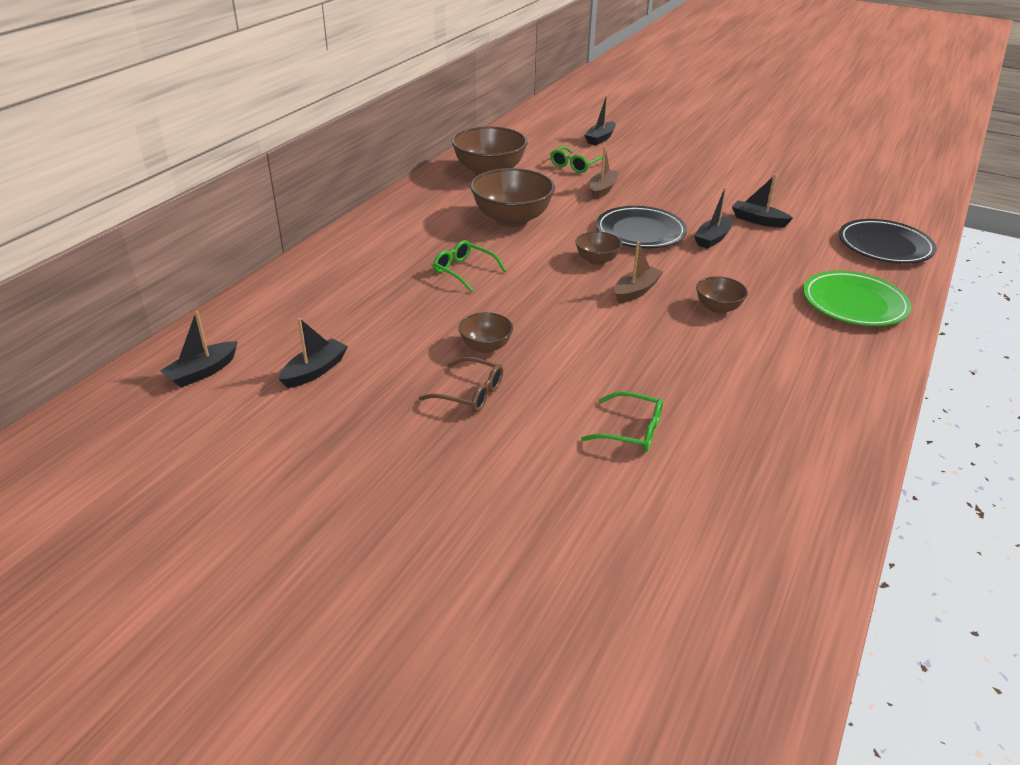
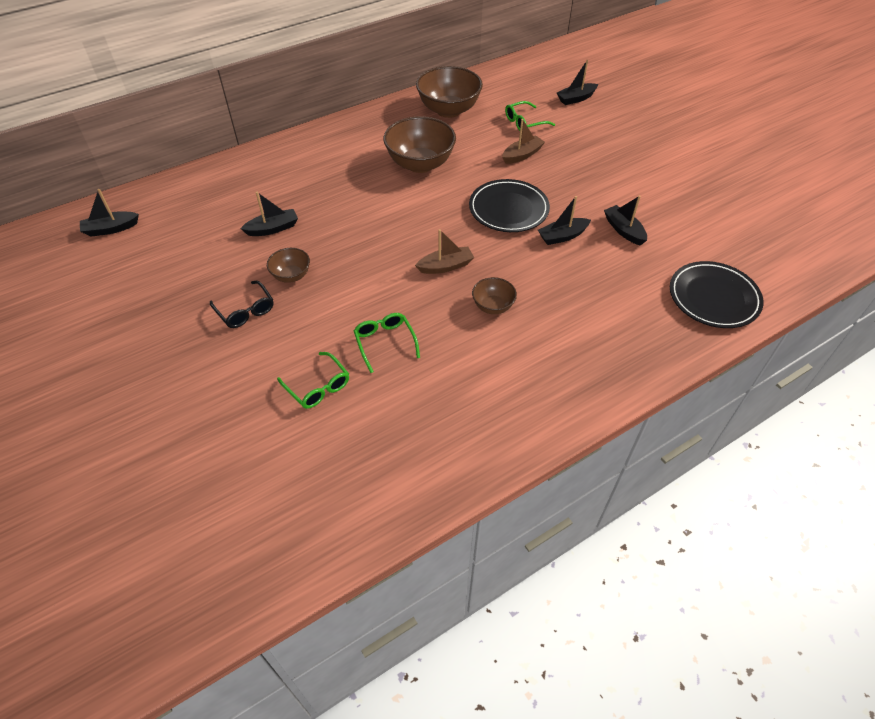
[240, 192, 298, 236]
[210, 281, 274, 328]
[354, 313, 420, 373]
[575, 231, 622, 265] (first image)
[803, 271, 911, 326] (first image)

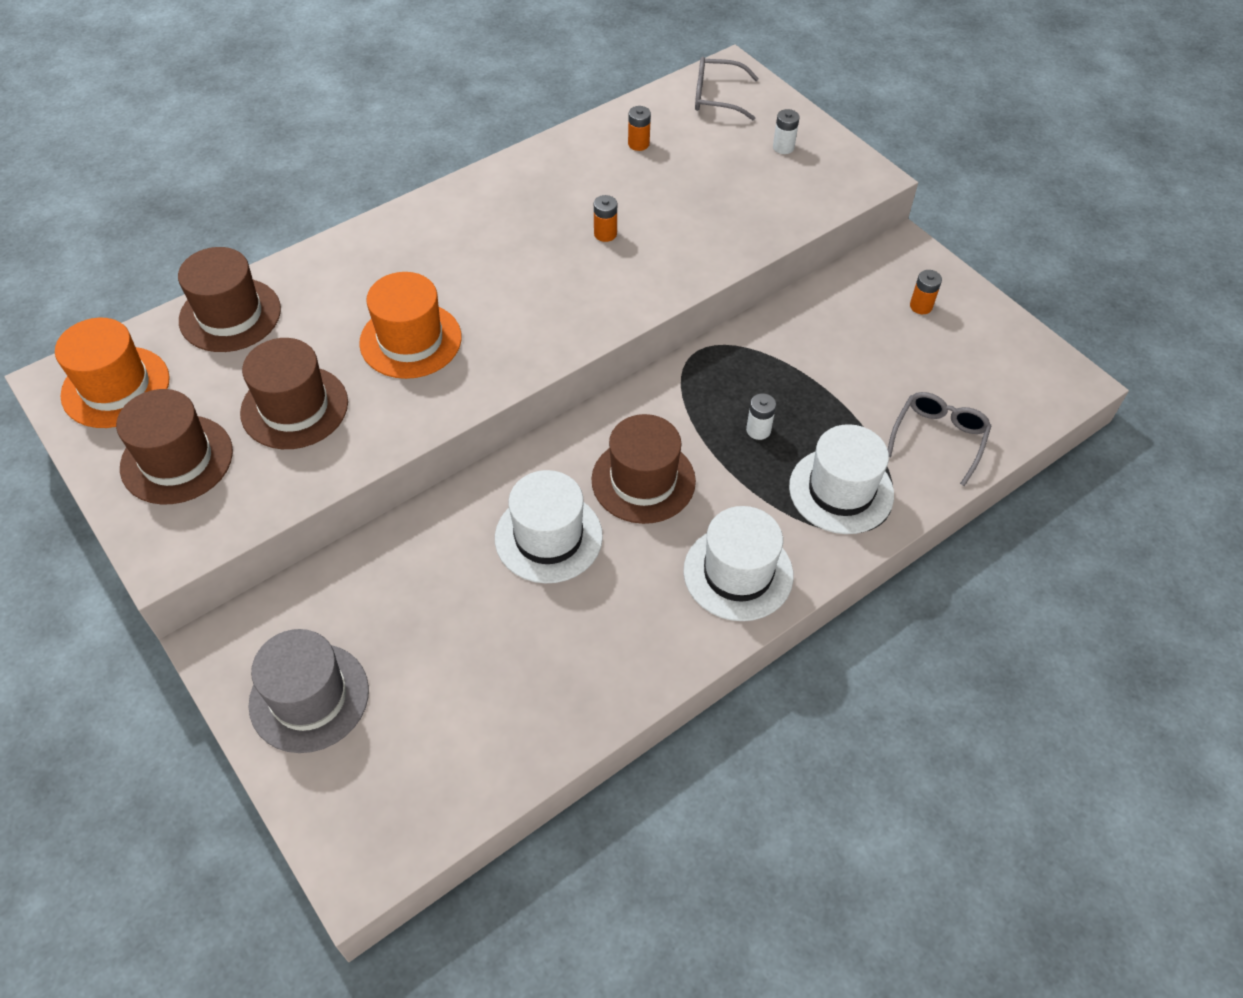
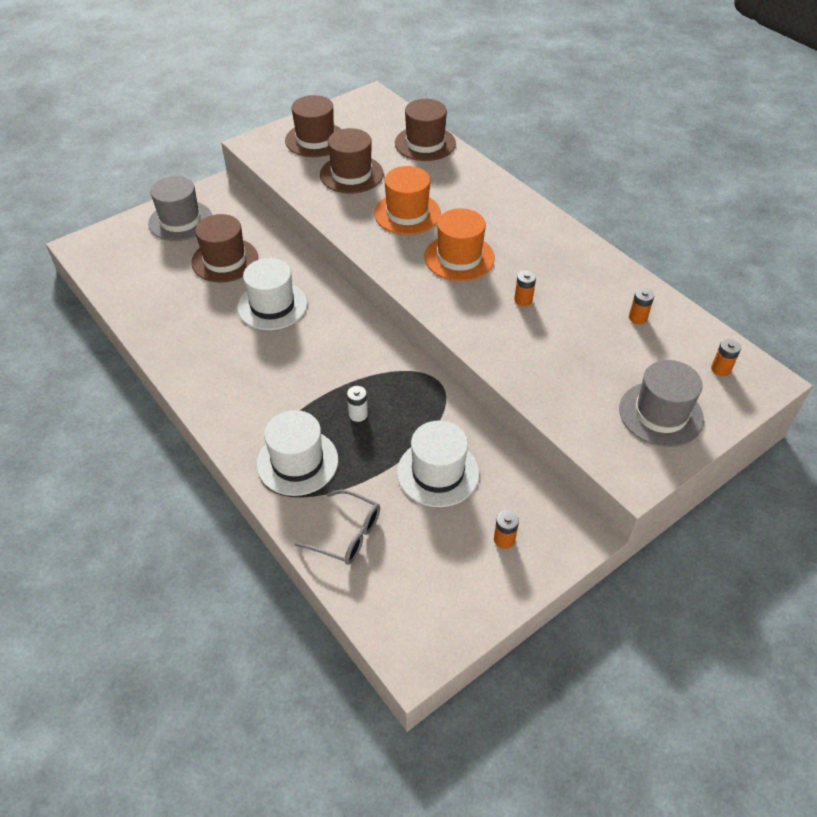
[424, 208, 495, 281]
[191, 214, 258, 282]
[397, 421, 479, 507]
[711, 339, 741, 376]
[619, 360, 704, 447]

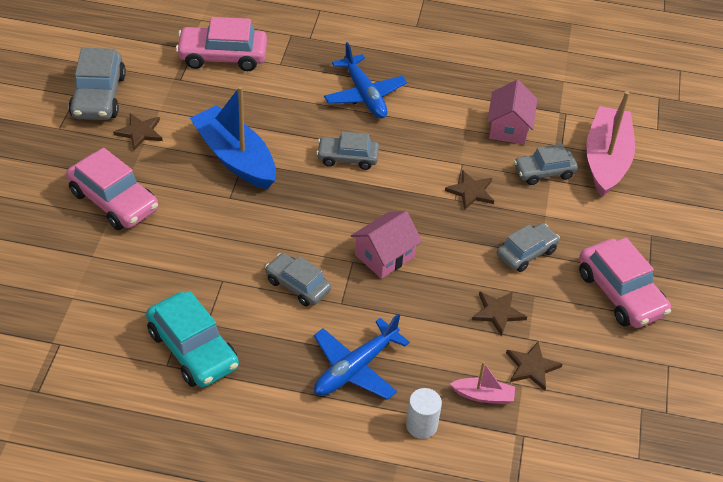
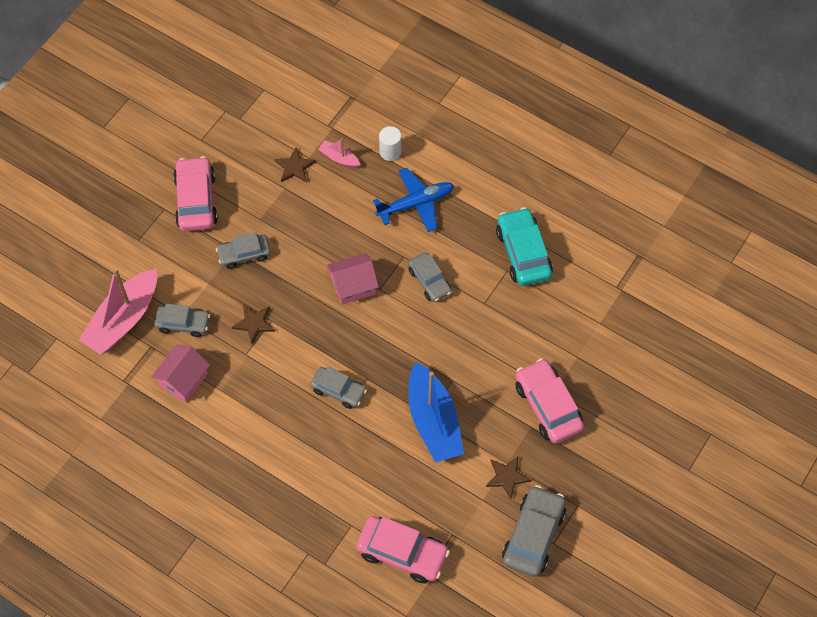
[324, 42, 407, 119] (first image)
[472, 291, 527, 336] (first image)

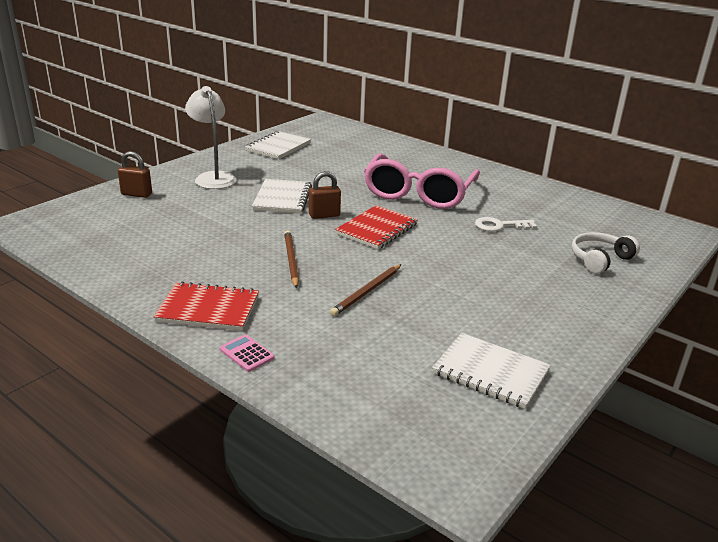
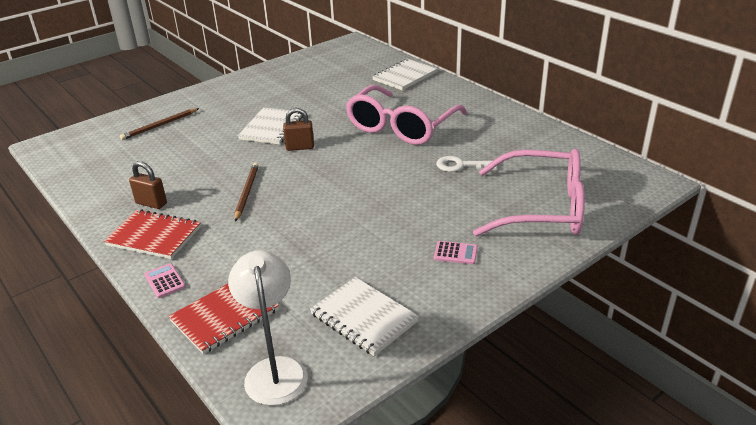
[129, 161, 167, 209]
[228, 250, 308, 406]
[372, 59, 438, 90]
[120, 108, 199, 140]
[168, 284, 279, 354]
[473, 149, 585, 236]
[434, 241, 478, 264]

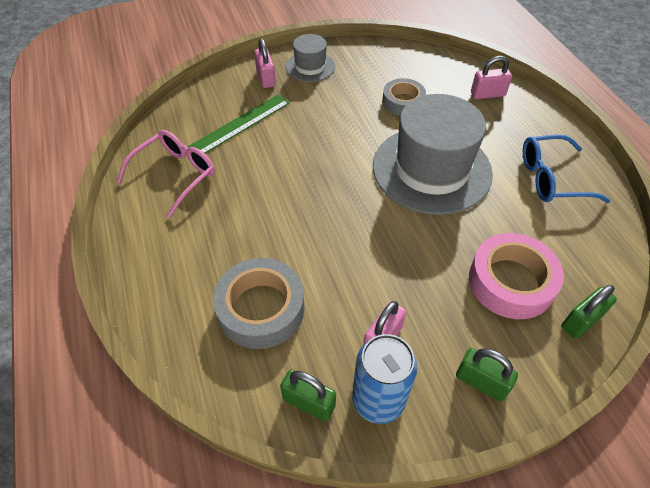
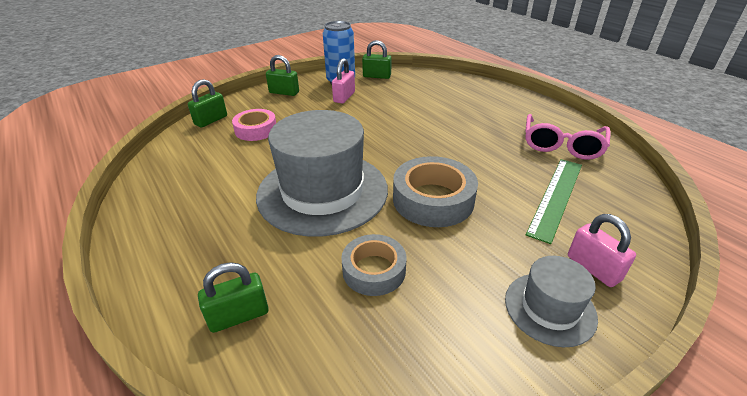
[393, 156, 478, 227]
[232, 109, 276, 141]
[198, 262, 269, 333]
[523, 135, 610, 203] (first image)

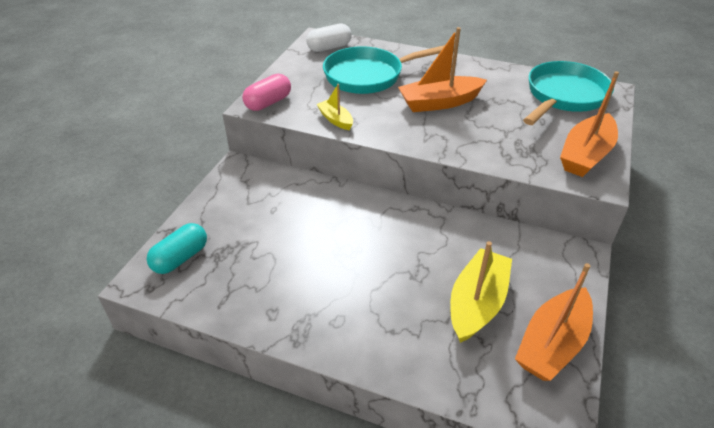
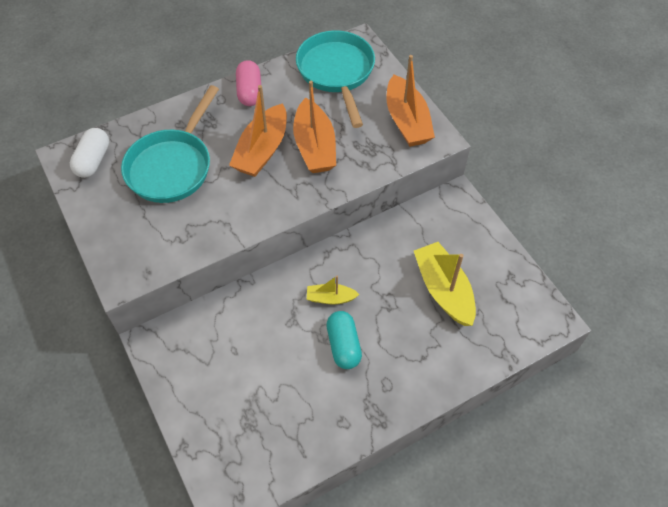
[326, 311, 362, 369]
[236, 60, 261, 106]
[307, 275, 360, 305]
[293, 81, 336, 173]

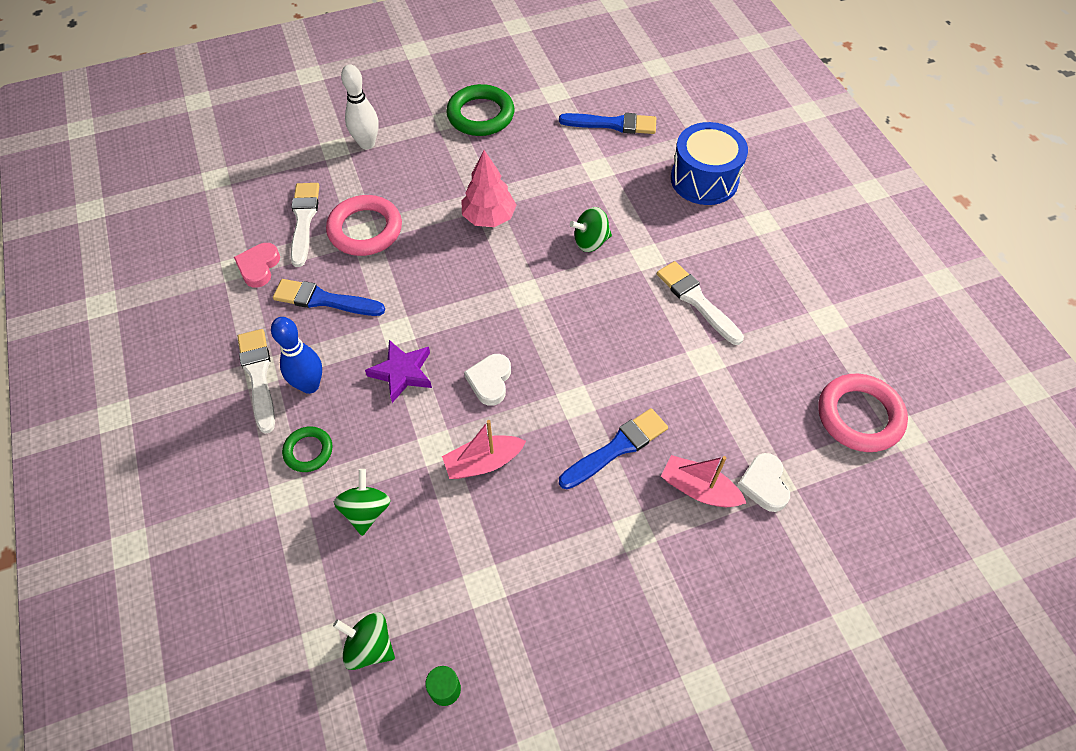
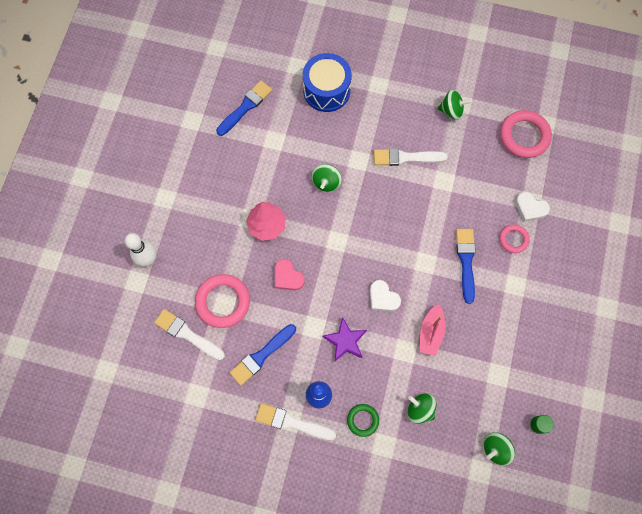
[275, 259, 305, 290]
[446, 84, 515, 136] (first image)
[500, 225, 530, 253]
[438, 90, 472, 120]

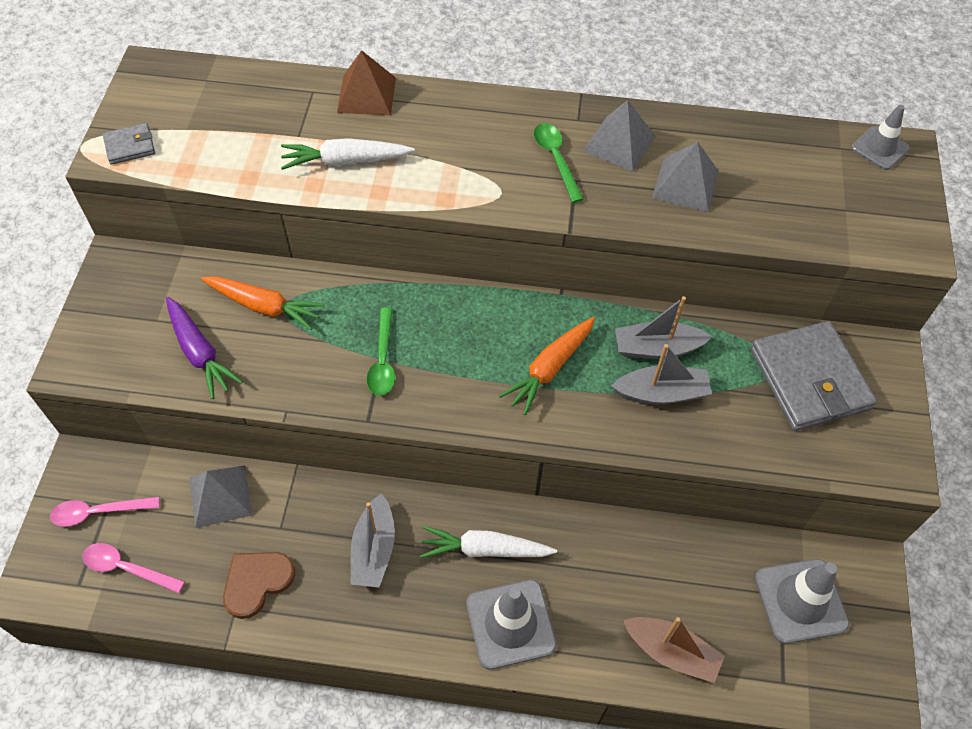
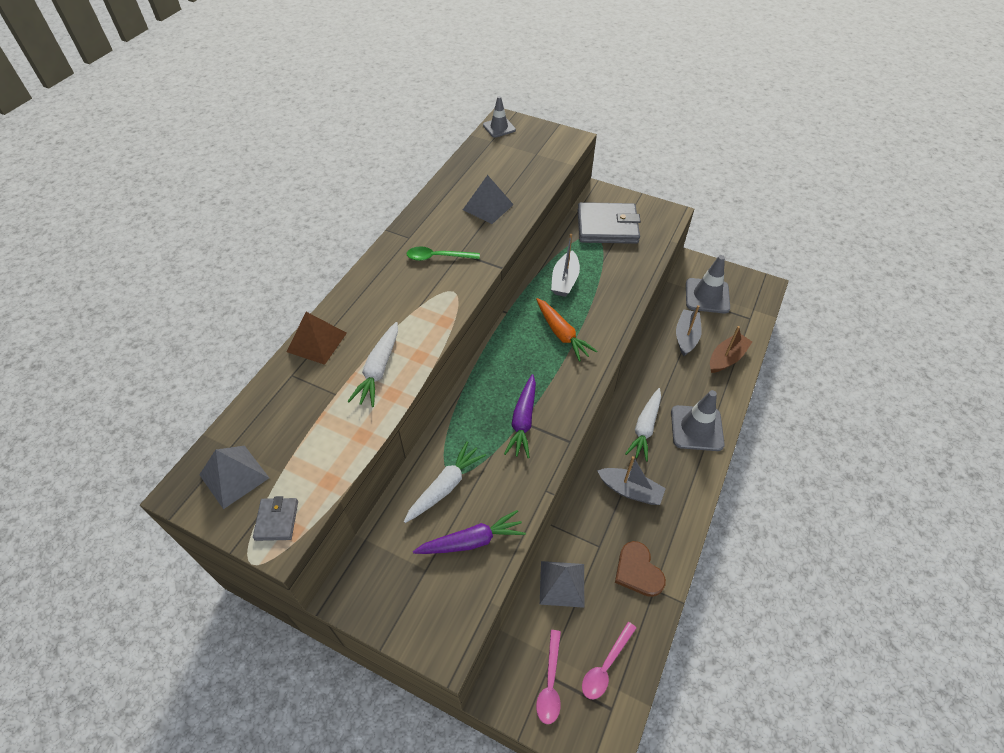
[404, 441, 486, 523]
[504, 374, 536, 458]
[199, 446, 269, 509]
[676, 305, 702, 356]

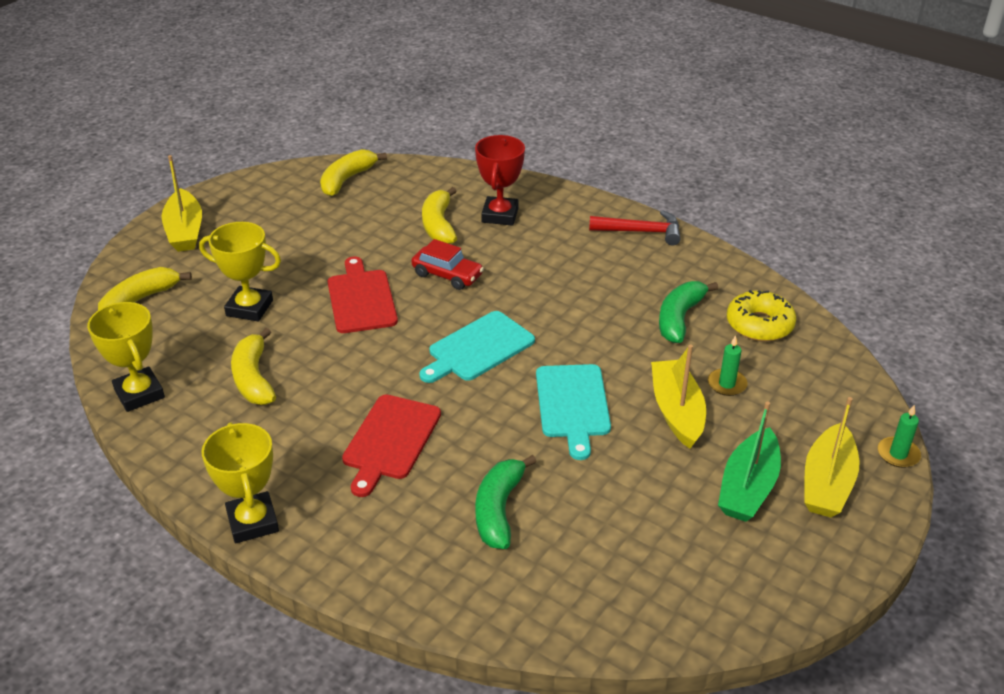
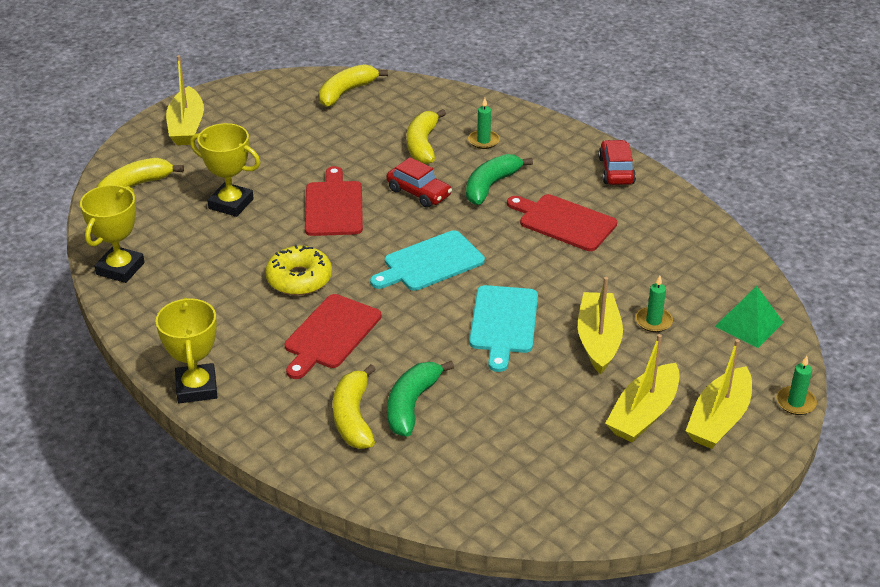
[80, 185, 145, 283]
[333, 364, 376, 449]
[468, 98, 500, 149]
[598, 140, 636, 185]
[466, 154, 533, 205]
[605, 334, 680, 442]
[265, 245, 332, 295]
[507, 194, 617, 251]
[715, 286, 784, 348]

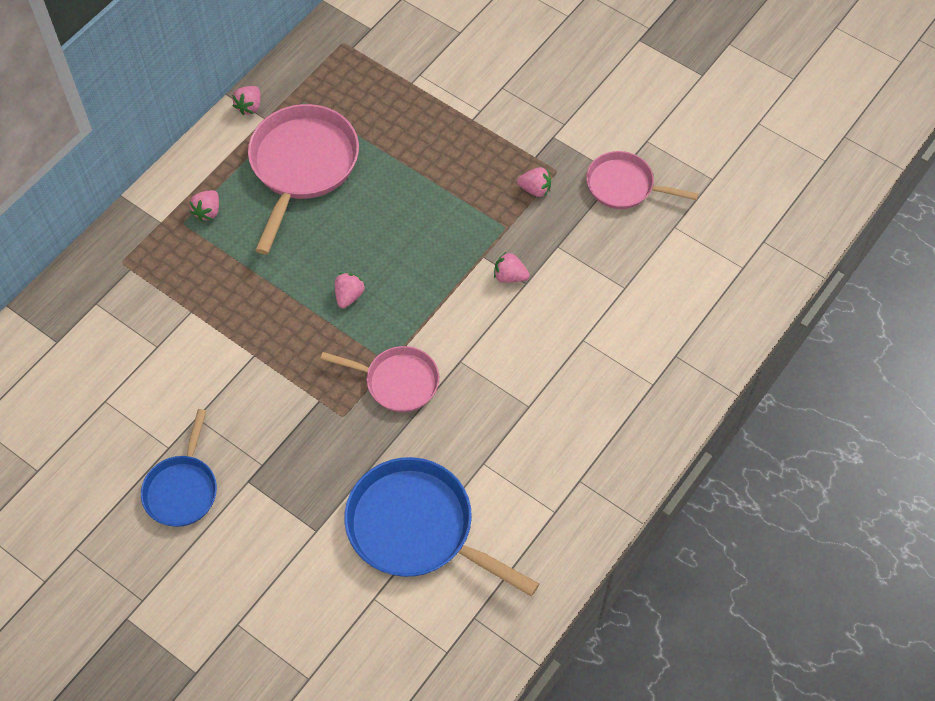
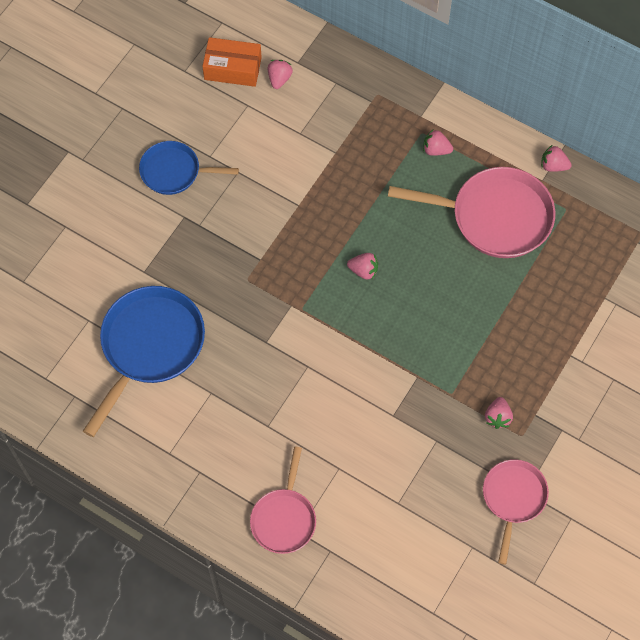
[250, 447, 316, 554]
[268, 60, 293, 89]
[202, 37, 262, 87]

